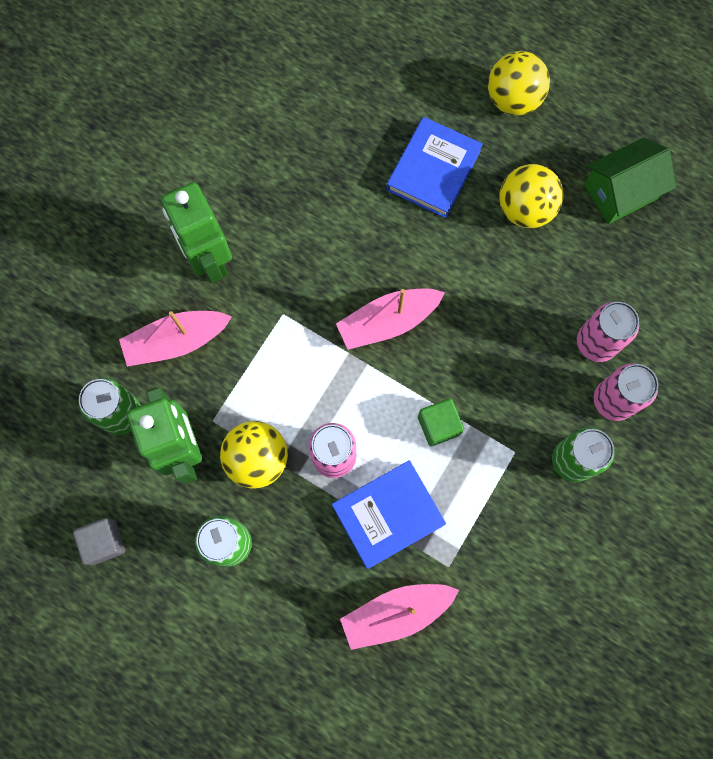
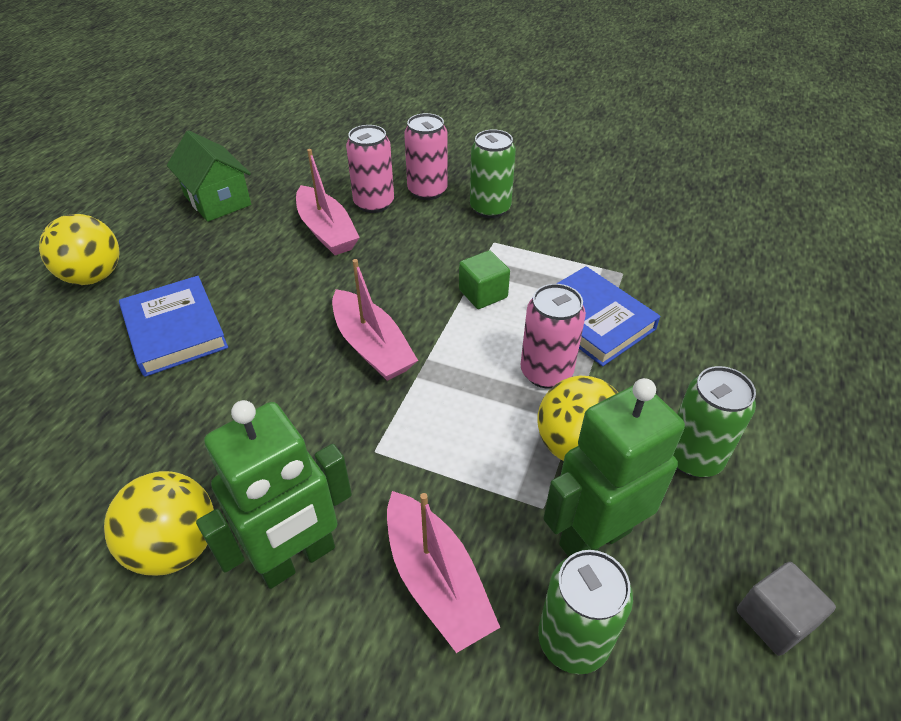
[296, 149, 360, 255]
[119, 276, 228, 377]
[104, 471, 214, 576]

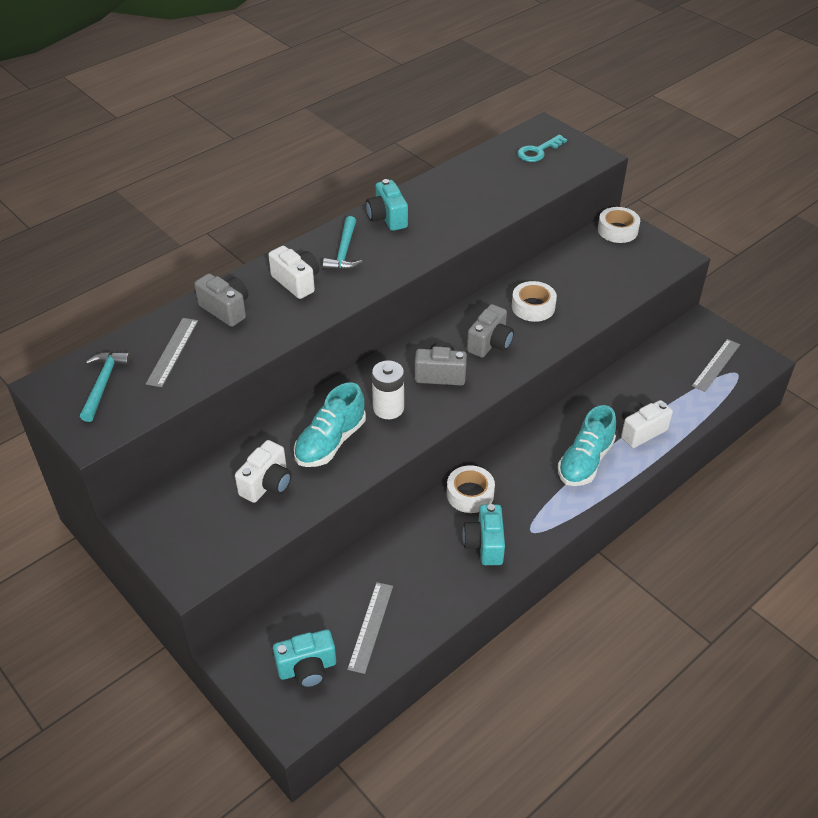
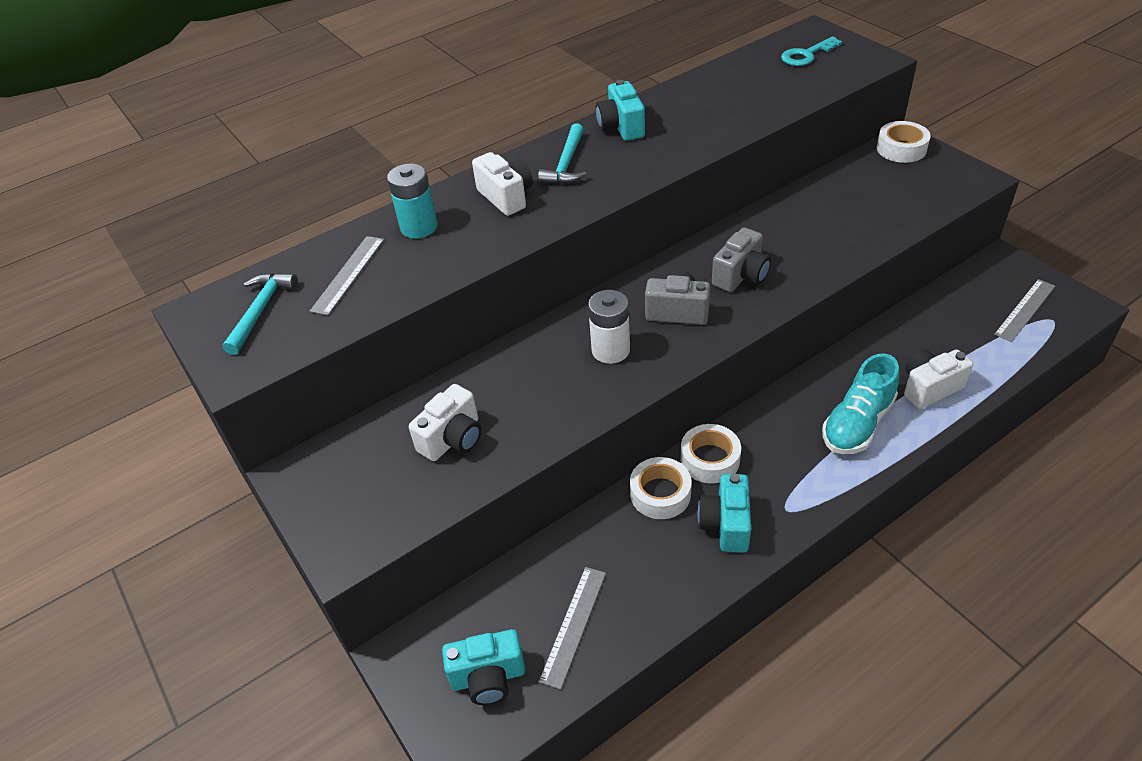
[387, 163, 438, 239]
[294, 382, 366, 467] (first image)
[630, 457, 692, 519]

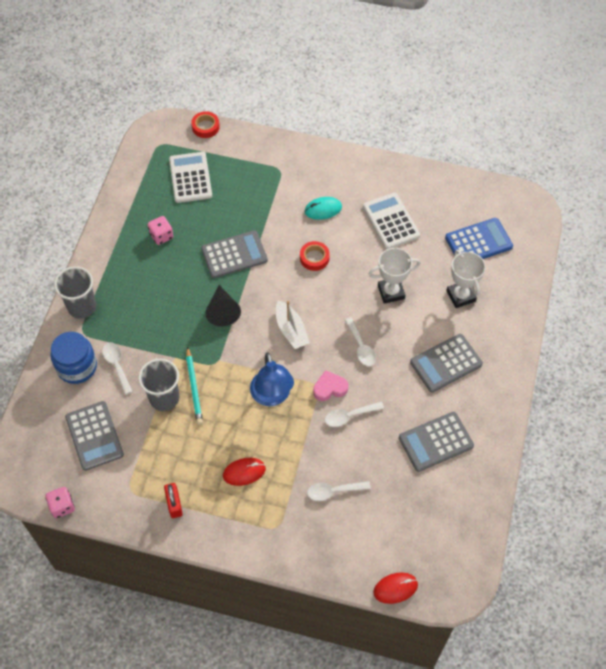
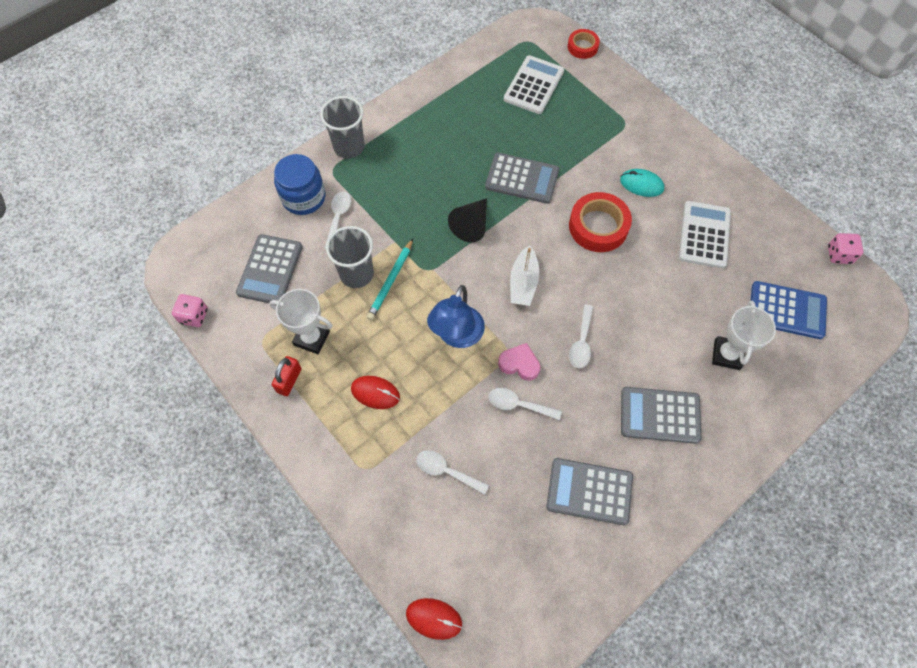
[828, 233, 863, 264]
[569, 192, 632, 252]
[269, 289, 333, 354]

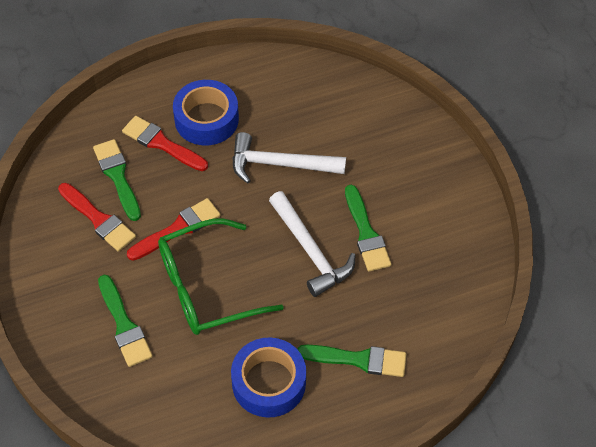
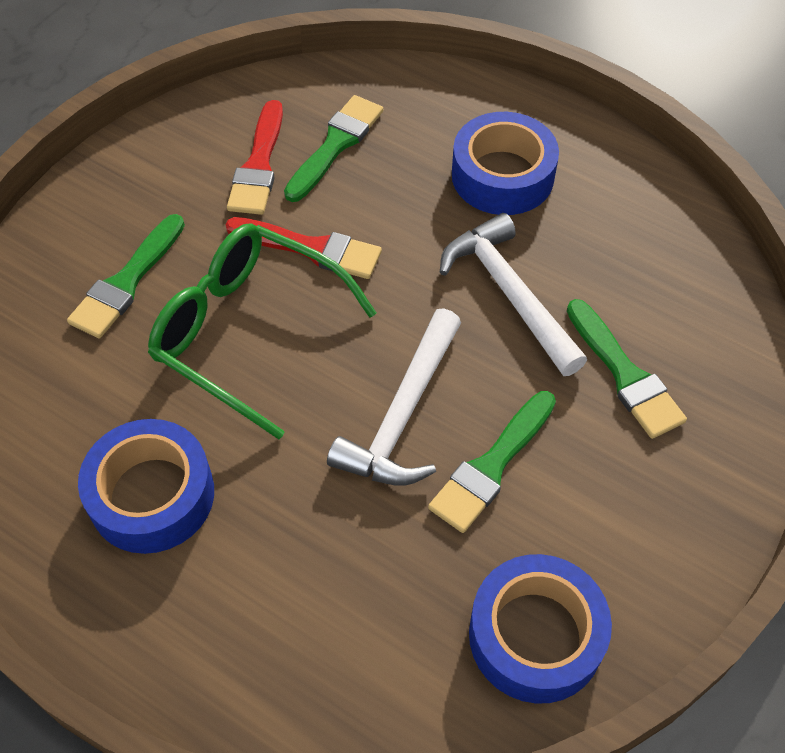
[122, 116, 208, 171] (first image)
[567, 299, 687, 439]
[469, 554, 612, 704]

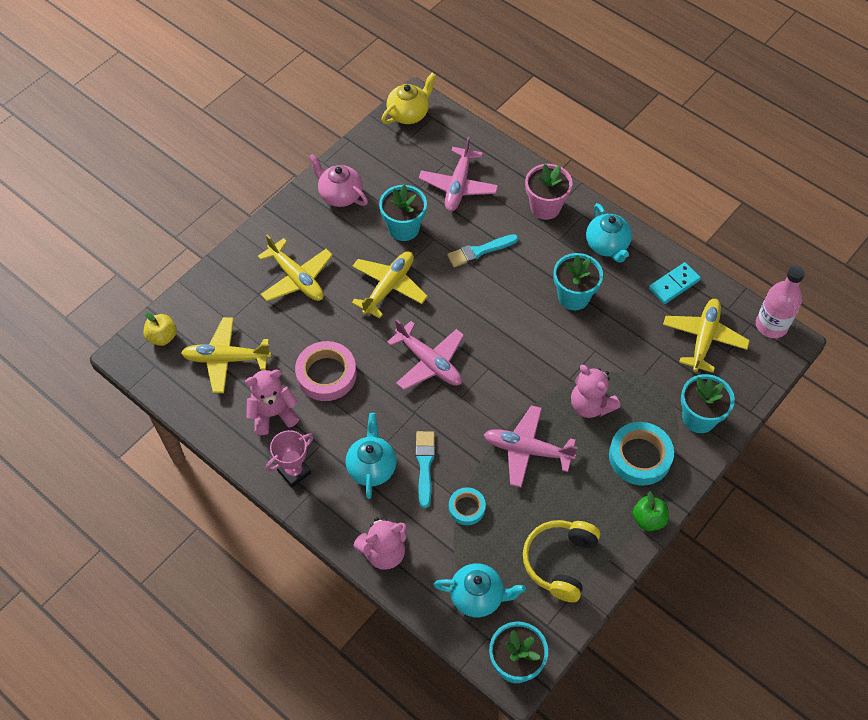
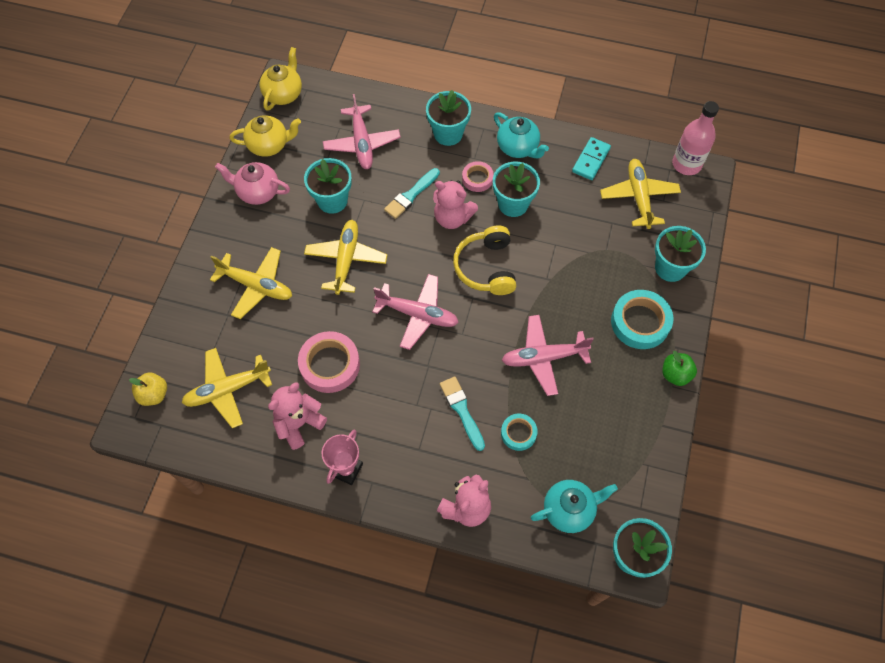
[346, 413, 397, 499] (first image)
[453, 226, 516, 295]
[426, 90, 471, 146]
[433, 180, 478, 229]
[230, 115, 301, 157]
[462, 161, 494, 192]

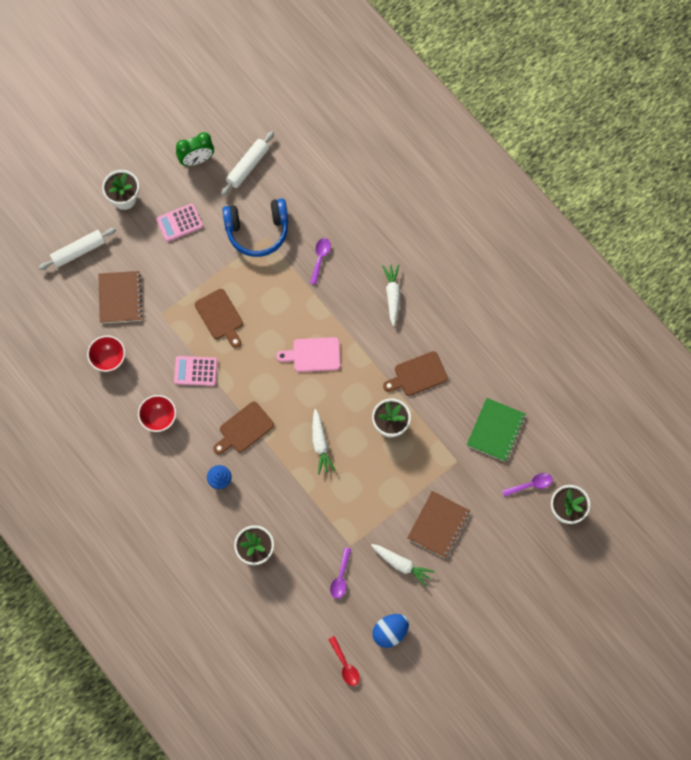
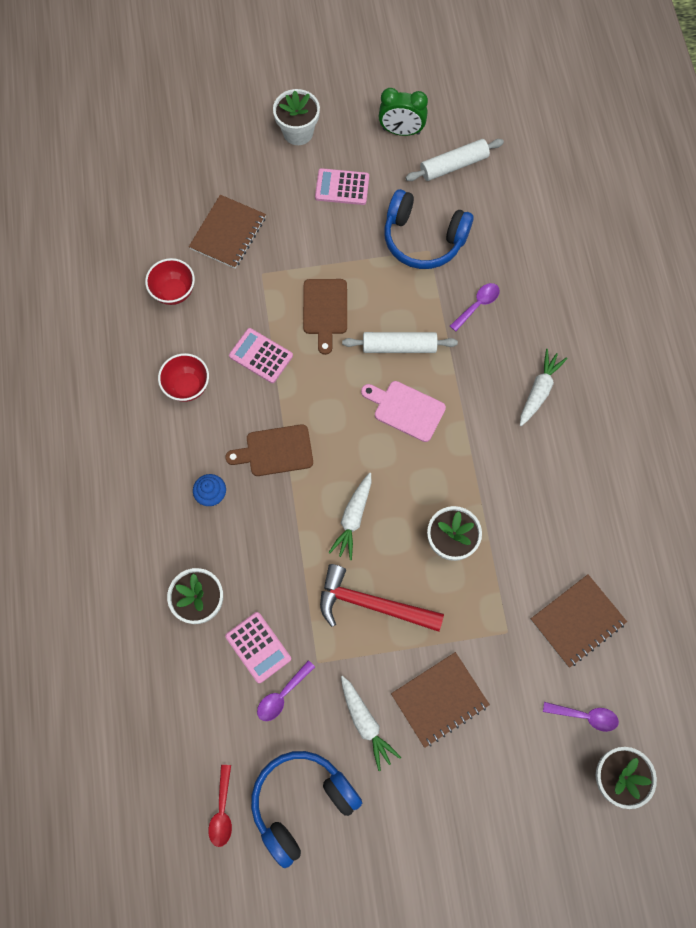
[342, 332, 458, 353]
[251, 751, 362, 868]
[383, 351, 448, 396] (first image)
[530, 574, 627, 668]
[225, 612, 291, 683]
[320, 564, 444, 632]

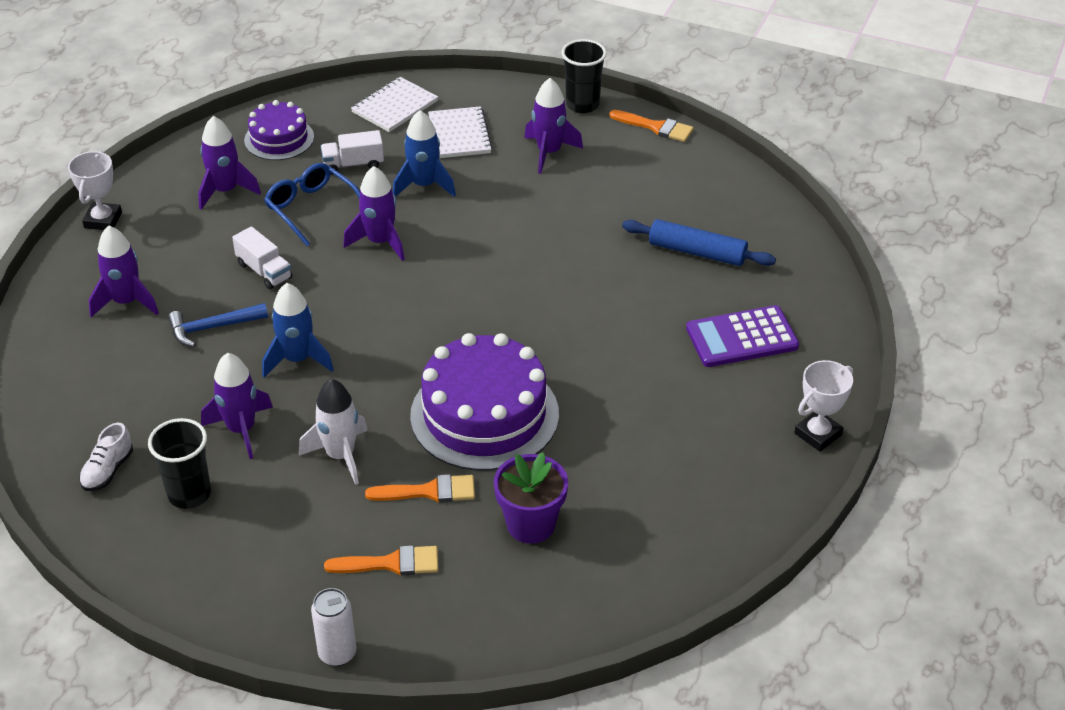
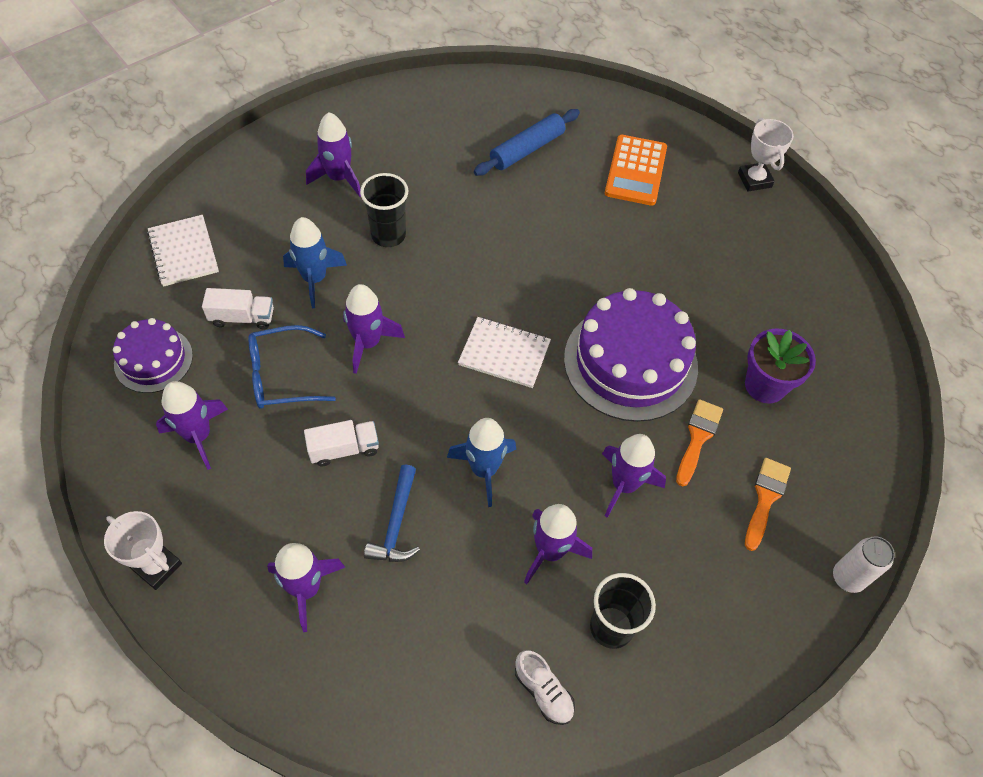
[602, 434, 666, 518]
[202, 288, 274, 330]
[458, 317, 551, 388]
[360, 173, 408, 247]
[609, 110, 693, 142] (first image)
[605, 135, 667, 206]

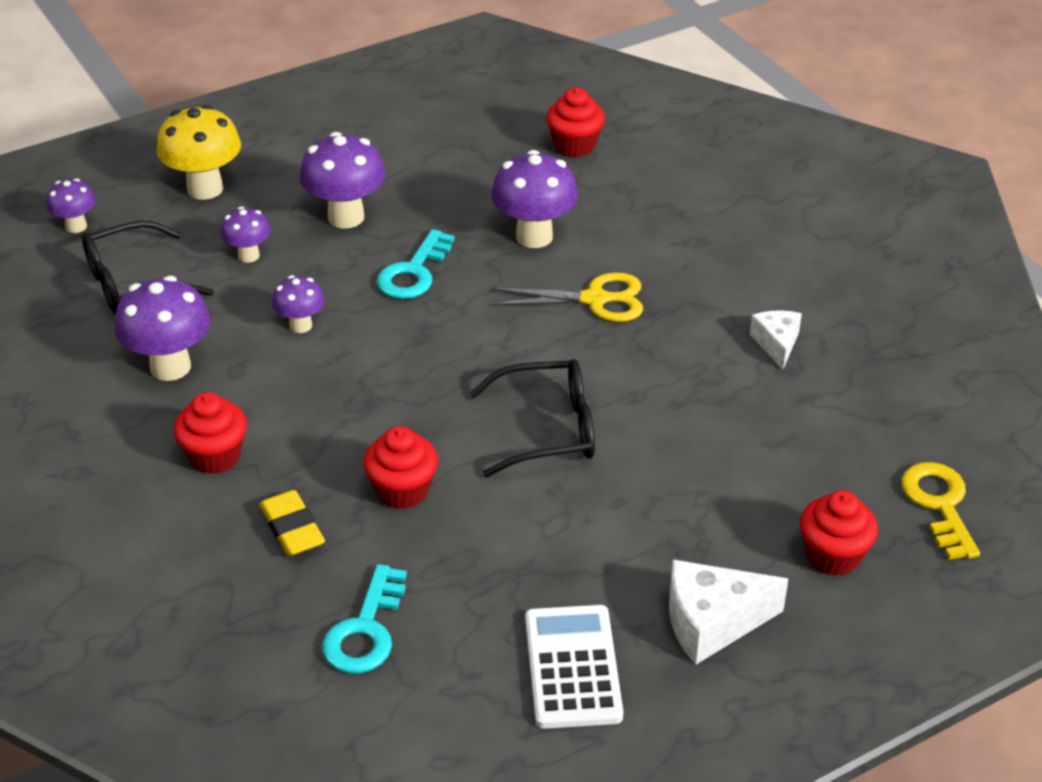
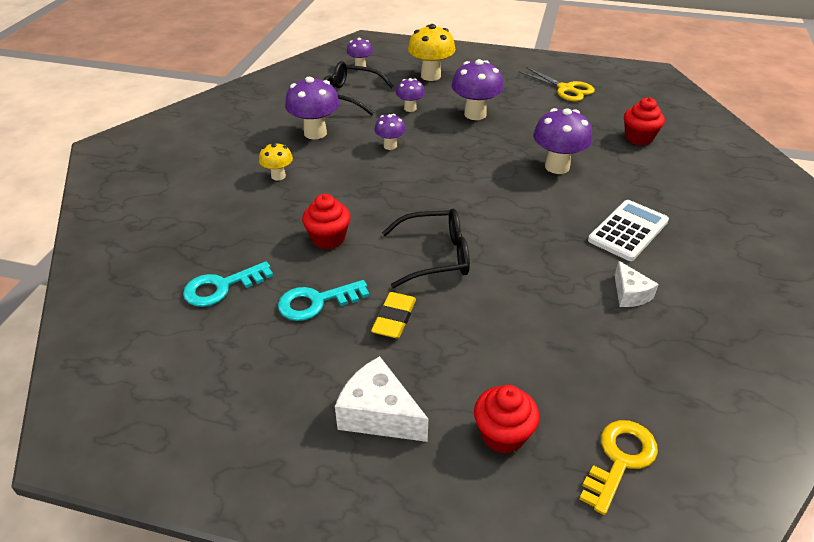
[259, 142, 293, 180]
[371, 292, 416, 338]
[278, 280, 369, 321]
[382, 209, 470, 288]
[518, 67, 595, 101]
[588, 200, 669, 261]
[615, 261, 659, 307]

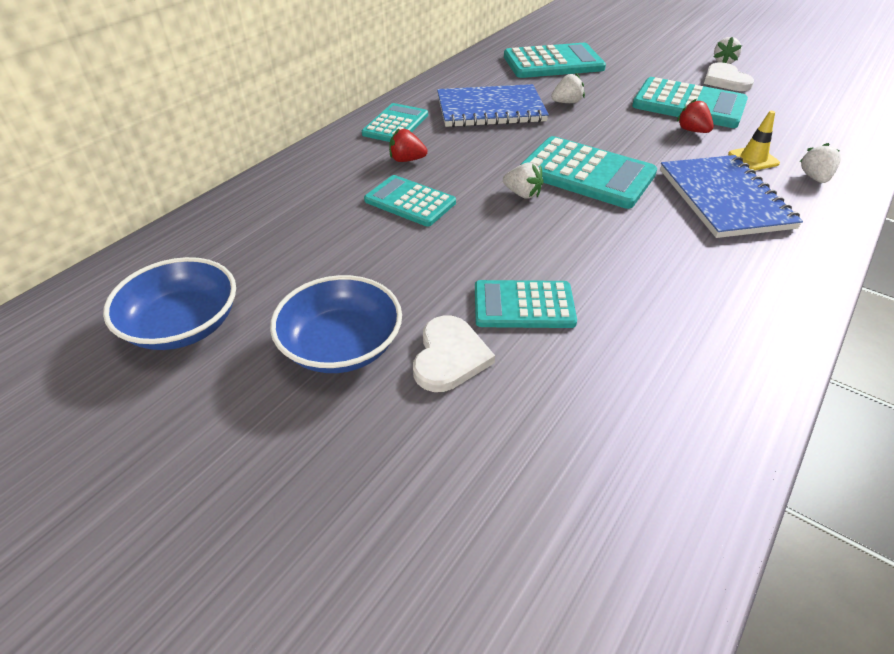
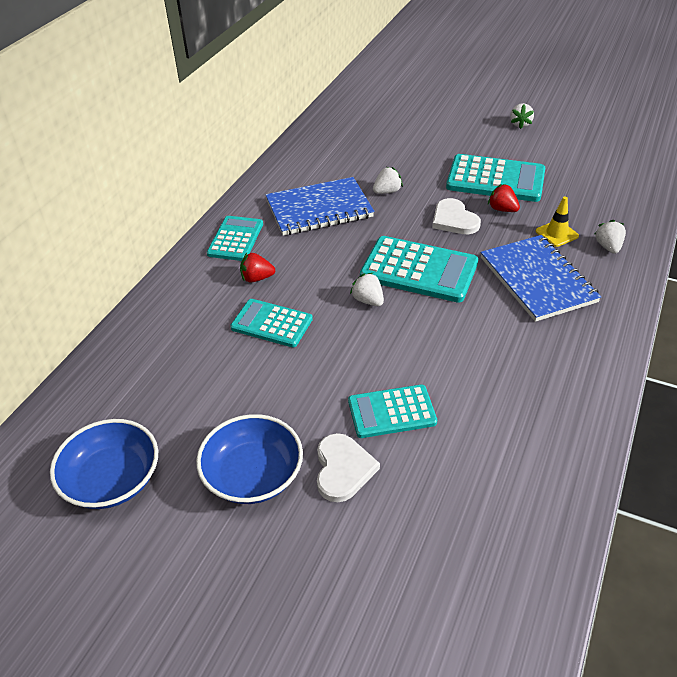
[350, 273, 384, 306]
[504, 43, 606, 78] (first image)
[432, 198, 481, 234]

